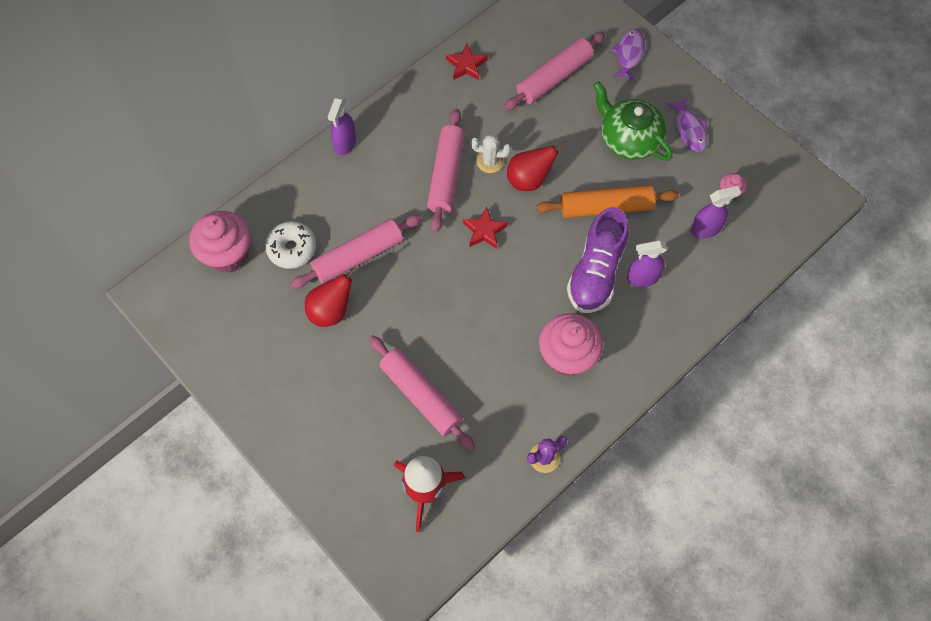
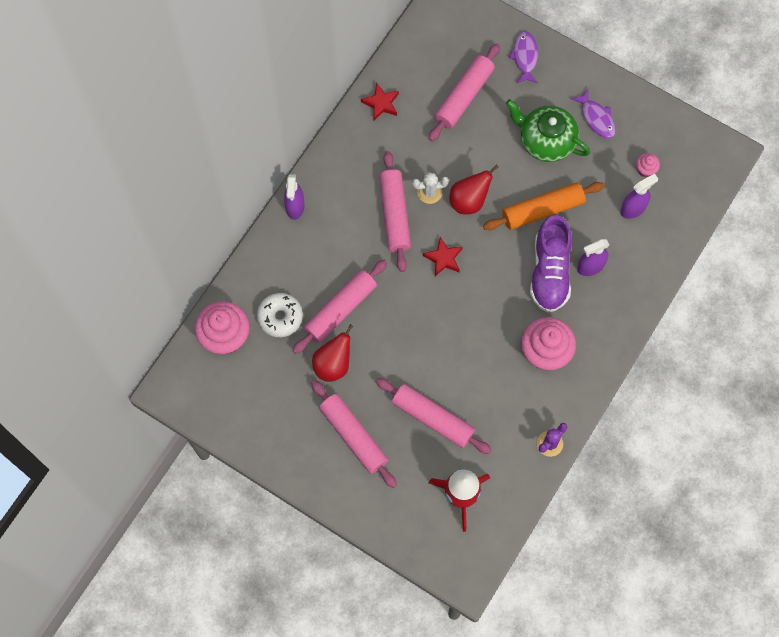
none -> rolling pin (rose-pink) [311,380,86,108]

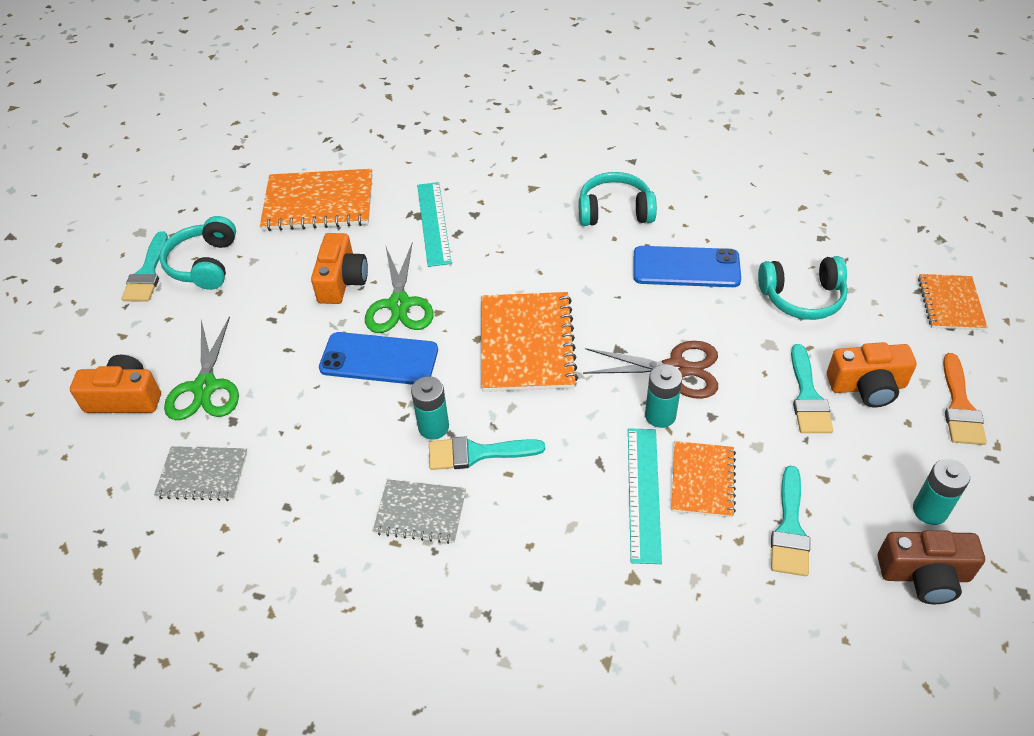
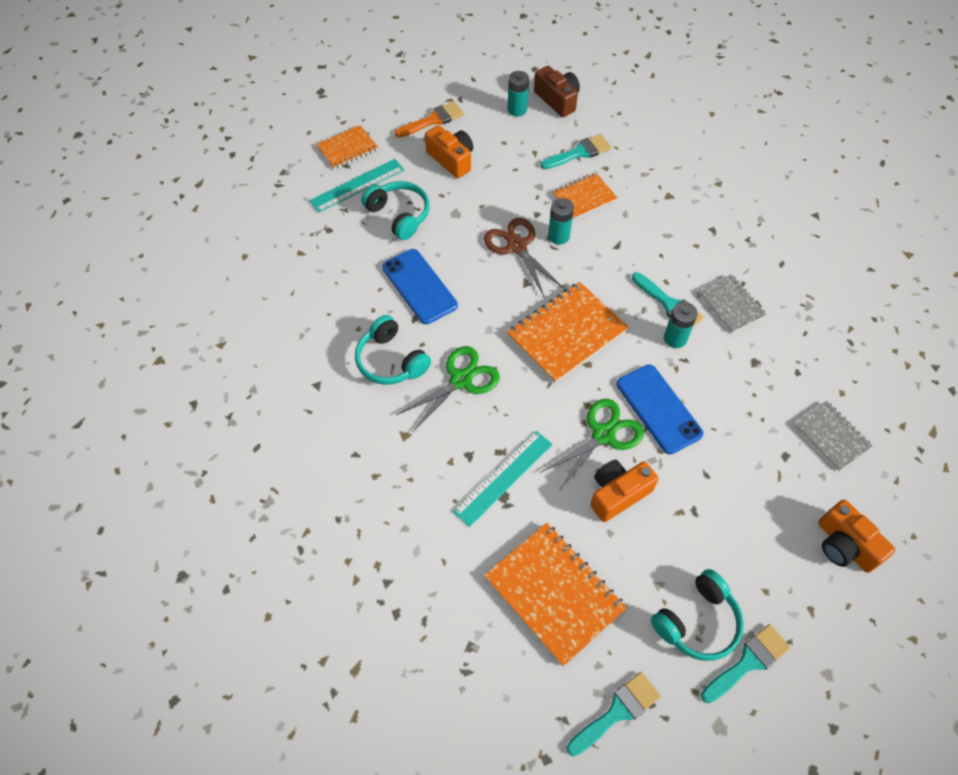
measuring stick (teal) [628,429,34,135] -> measuring stick (teal) [309,159,95,54], relocated
shears (green) [164,316,75,104] -> shears (green) [396,346,104,87], relocated
brush (teal) [791,344,42,89] -> brush (teal) [567,672,94,84], relocated

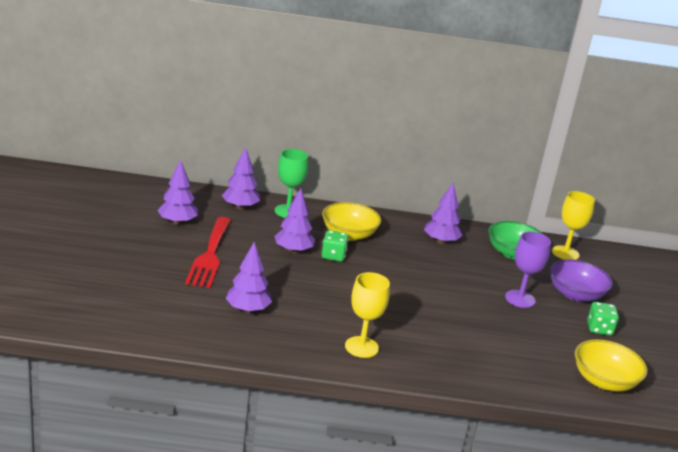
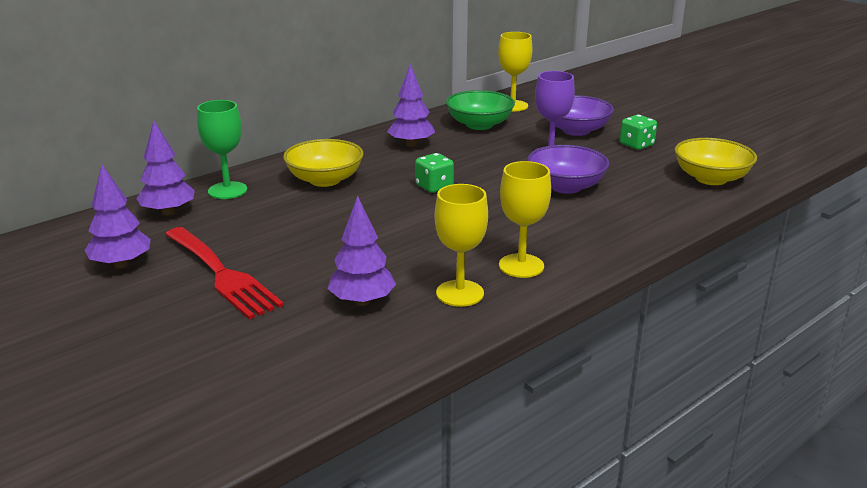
dice (green) [321,230,28,32] -> dice (green) [415,153,39,40], relocated
none -> wine glass (golden) [434,184,54,123]
none -> serving bowl (purple) [527,145,82,49]
fir tree (purple) [274,189,41,65] -> none

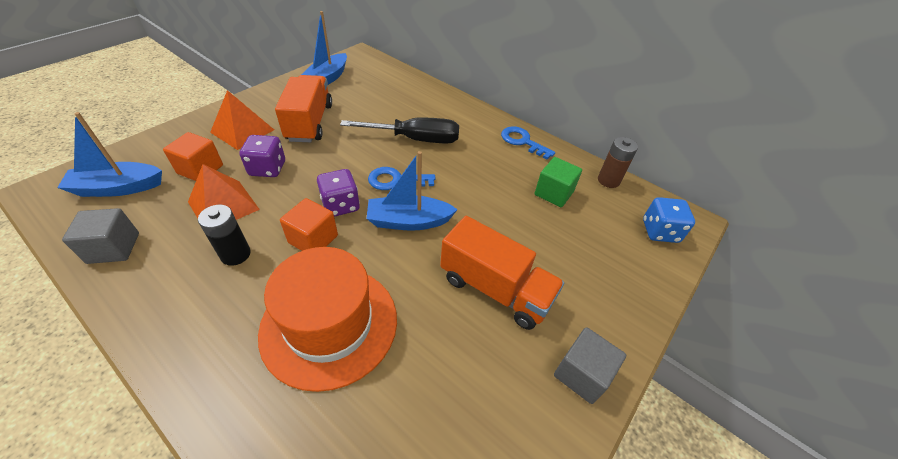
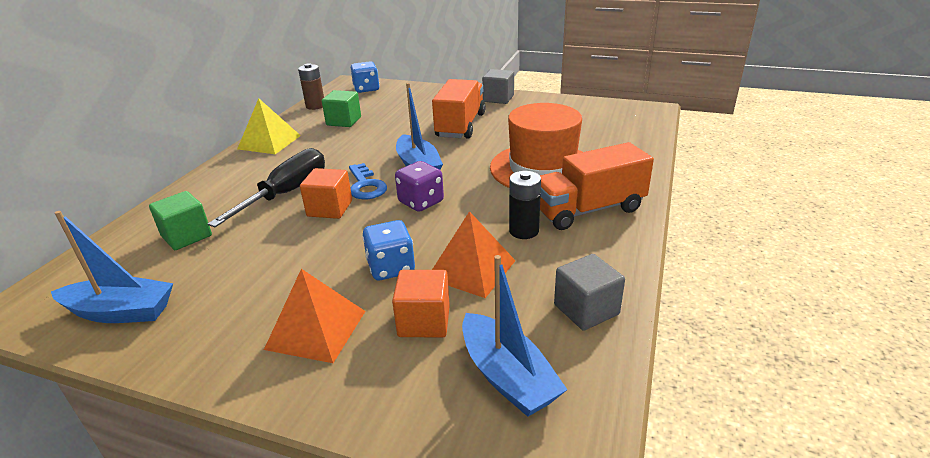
none -> solid cube (green) [149,191,63,59]
hand screwdriver (ebony) [340,118,119,26] -> hand screwdriver (ebony) [208,148,117,79], 45 degrees clockwise
door key (royal blue) [501,126,54,33] -> pyramid shape (golden) [237,98,64,56]
solid cube (orange-coloured) [280,198,58,53] -> solid cube (orange-coloured) [300,168,52,51], relocated
dice (purple) [239,135,46,42] -> dice (royal blue) [362,220,53,60]
truck (orange-coloured) [275,75,57,67] -> truck (orange-coloured) [540,142,114,88], relocated

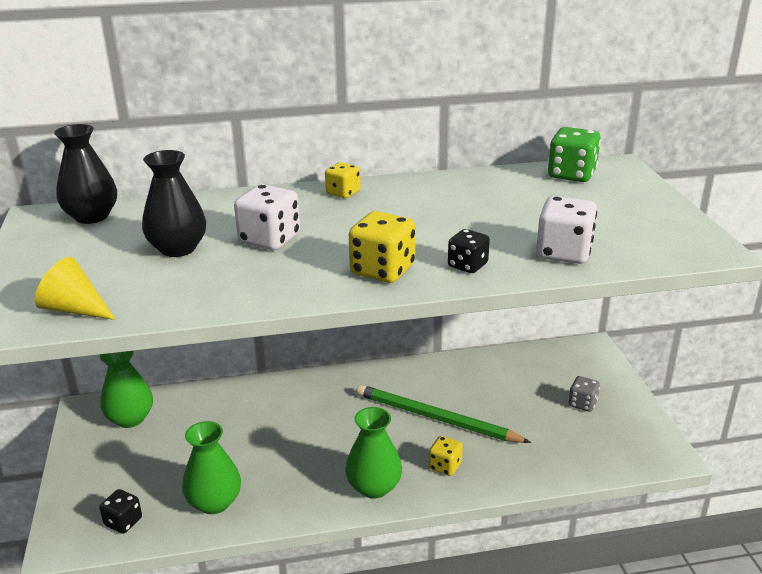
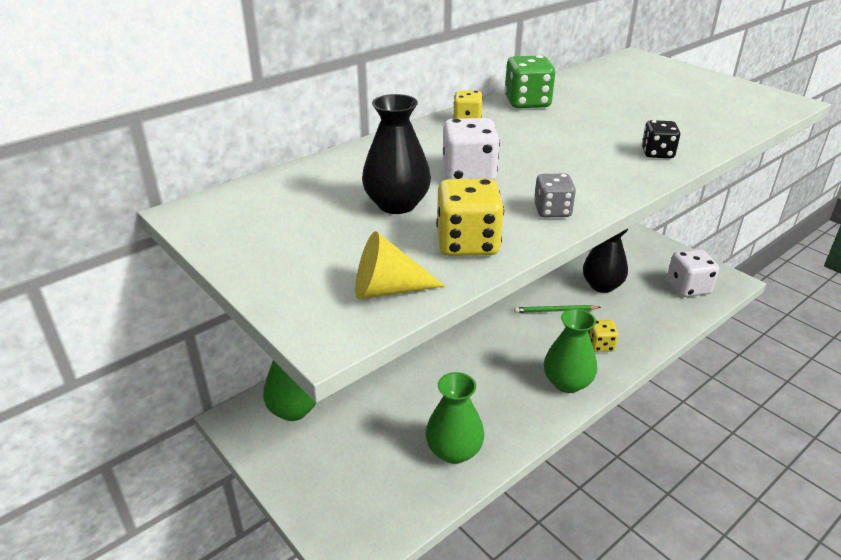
dice (golden) [349,211,67,72] -> dice (golden) [436,179,68,77], relocated
dice (green) [548,127,53,55] -> dice (green) [505,55,51,53], relocated
wooden pencil (green) [356,384,175,59] -> wooden pencil (green) [514,305,87,8], x0.52
dice (grey) [569,376,31,36] -> dice (grey) [534,174,42,43], relocated
tall vase (ebony) [54,124,63,100] -> tall vase (ebony) [583,229,45,64], relocated
dice (pure white) [536,196,61,68] -> dice (pure white) [667,249,52,48], relocated
dice (ebony) [99,489,43,45] -> none

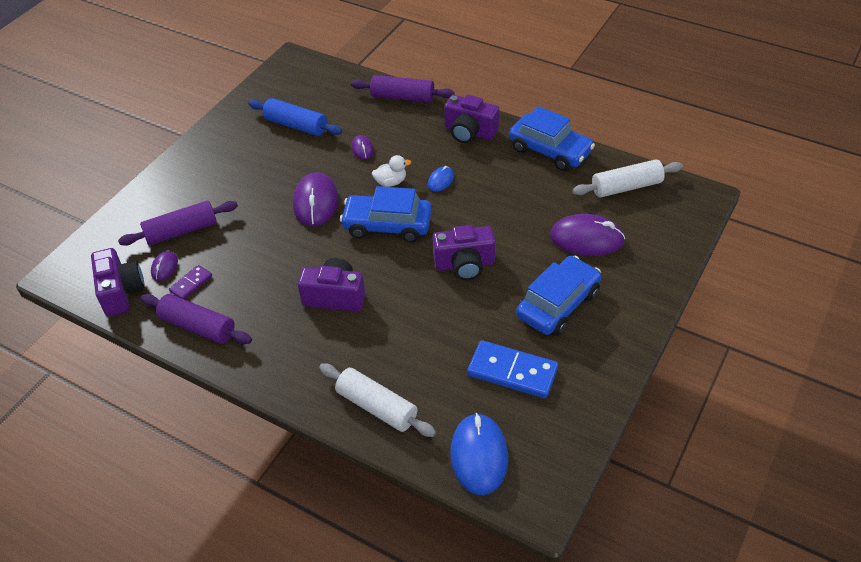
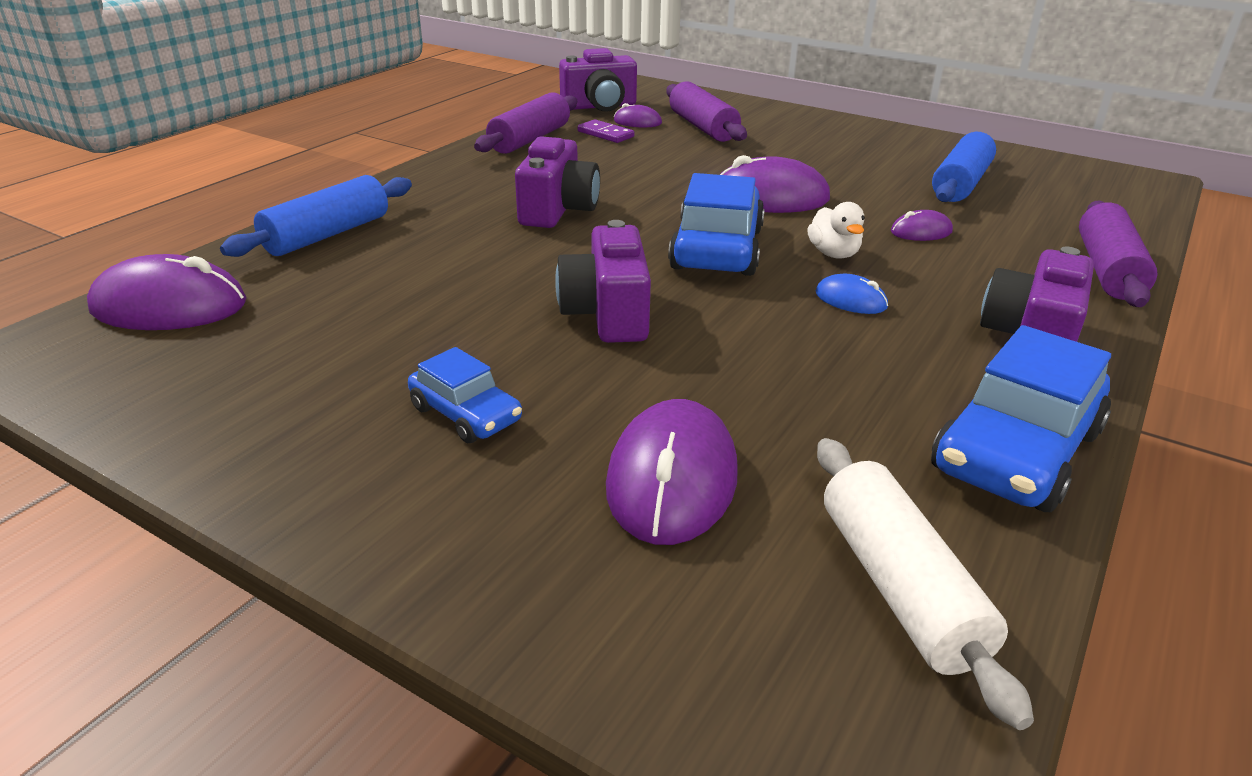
mouse (royal blue) [450,413,58,82] -> mouse (purple) [87,254,160,76]
rolling pin (pure white) [319,363,117,74] -> rolling pin (royal blue) [220,175,192,82]
car (royal blue) [516,256,85,80] -> car (royal blue) [408,347,114,96], x0.56
domino piece (royal blue) [467,340,91,58] -> none

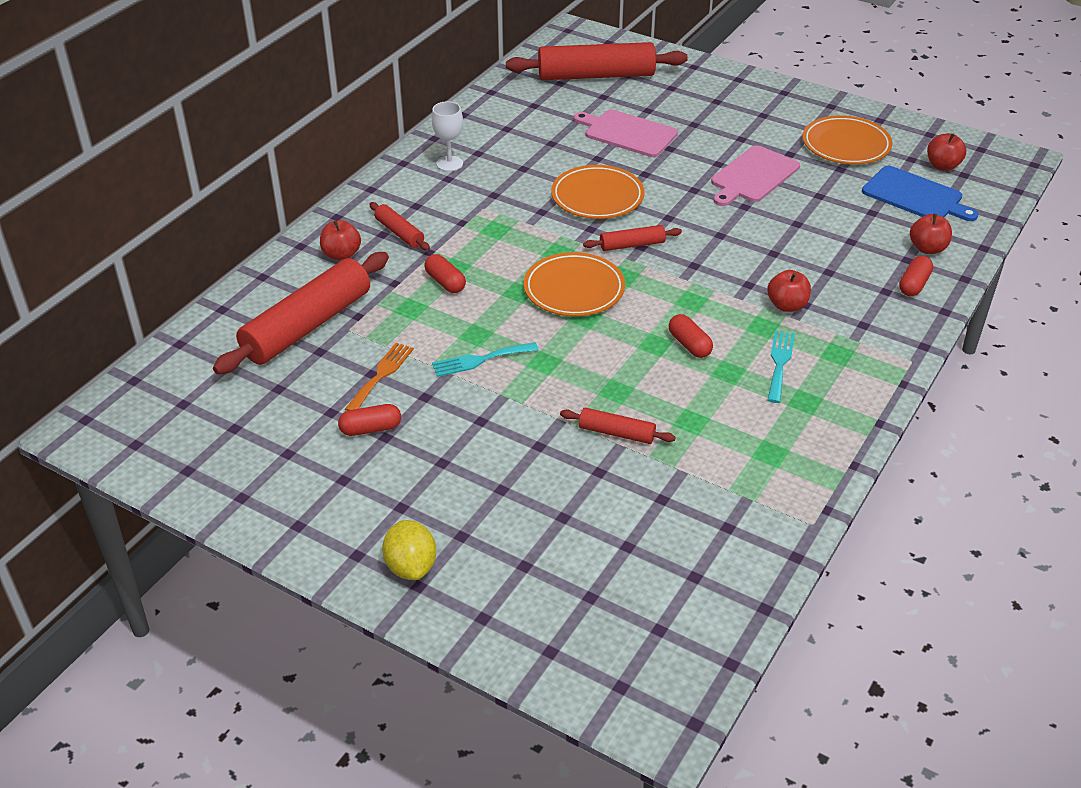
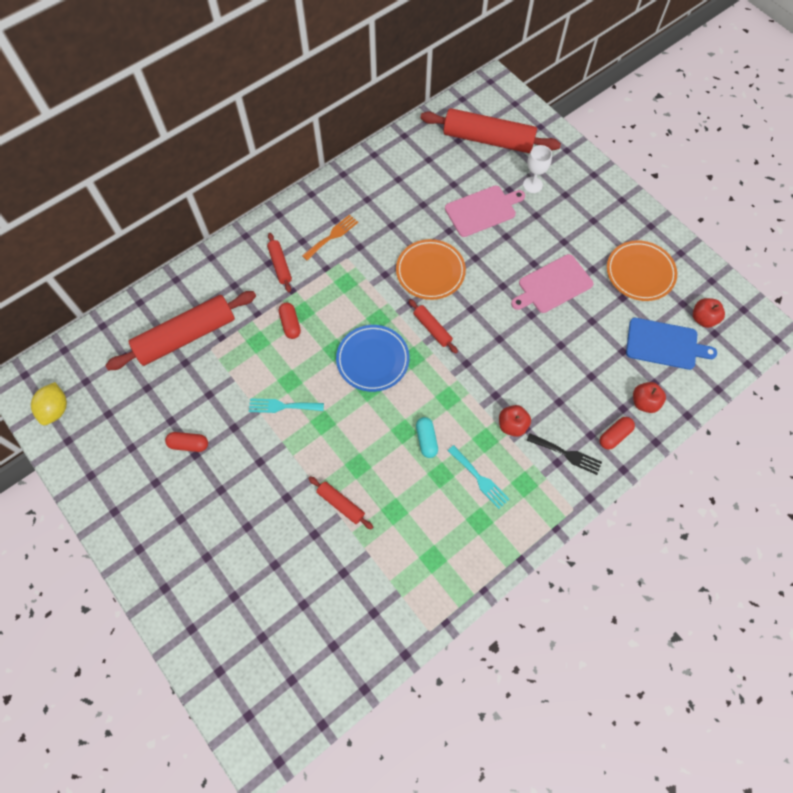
toy lemon (golden) [382,520,54,60] -> toy lemon (golden) [31,382,36,43], relocated
dinner fork (orange-coloured) [345,343,69,68] -> dinner fork (orange-coloured) [302,214,56,46], relocated
flat dish (orange-coloured) [524,252,101,64] -> flat dish (royal blue) [336,325,74,67]
rolling pin (scarlet) [583,225,99,26] -> rolling pin (scarlet) [409,299,49,54], 45 degrees clockwise
capsule (scarlet) [669,314,44,44] -> capsule (teal) [416,417,22,41]
cutting board (rose-pink) [573,110,105,47] -> cutting board (rose-pink) [445,185,80,52], 105 degrees clockwise
dinner fork (teal) [768,331,27,72] -> dinner fork (teal) [448,445,62,64], 105 degrees clockwise
wine glass (pure white) [432,101,31,70] -> wine glass (pure white) [523,145,29,48], relocated
none -> dinner fork (ebony) [526,433,76,42]
cutting board (royal blue) [862,166,116,55] -> cutting board (royal blue) [626,318,91,52], 45 degrees counterclockwise
toy apple (scarlet) [320,220,41,41] -> none

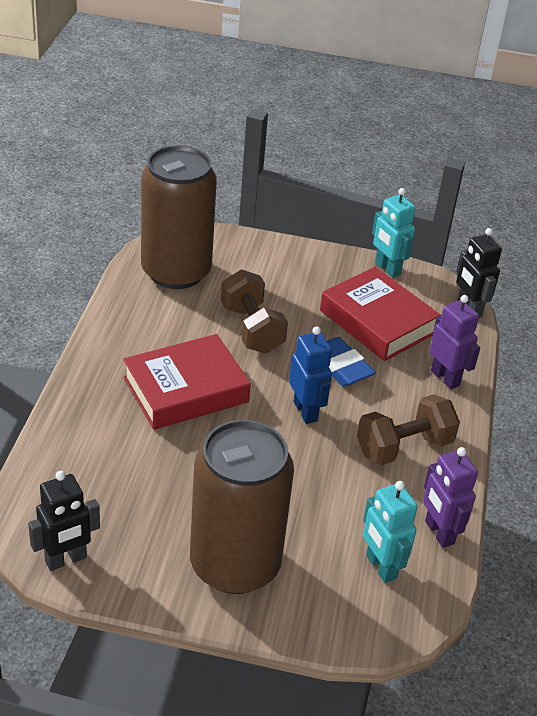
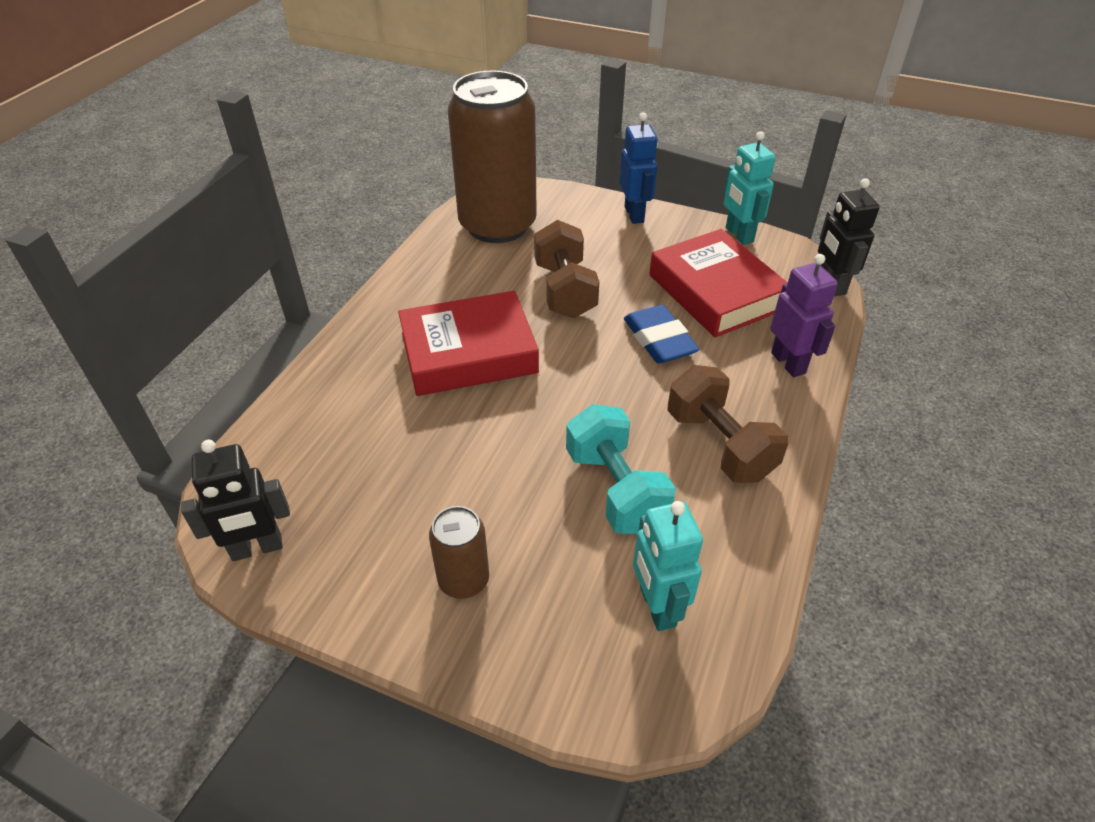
soda can (dark brown) [190,420,104,174] -> soda can (dark brown) [429,506,60,93], x0.43
none -> hand weight (teal) [566,404,110,130]
robot (royal blue) [289,326,43,98] -> robot (royal blue) [619,112,39,112], relocated
hand weight (dark brown) [357,394,103,71] -> hand weight (dark brown) [667,365,122,118], 75 degrees clockwise
robot (purple) [423,447,55,101] -> none

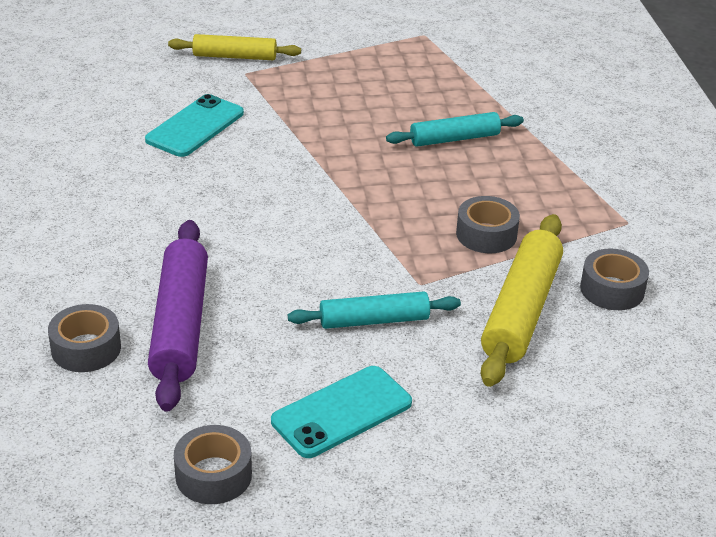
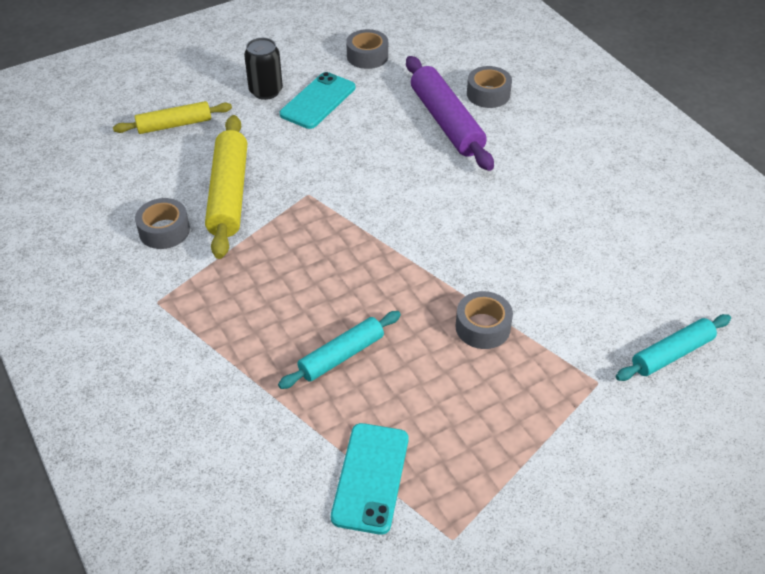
rolling pin (golden) [168,34,133,26] -> rolling pin (golden) [113,101,119,33], relocated
none -> soda can (ebony) [244,38,39,62]
smartphone (teal) [145,94,99,63] -> smartphone (teal) [331,423,77,112], relocated
sticky tape (grey) [456,196,64,57] -> sticky tape (grey) [456,291,57,58], relocated
rolling pin (teal) [288,291,173,38] -> rolling pin (teal) [616,314,115,67], relocated

